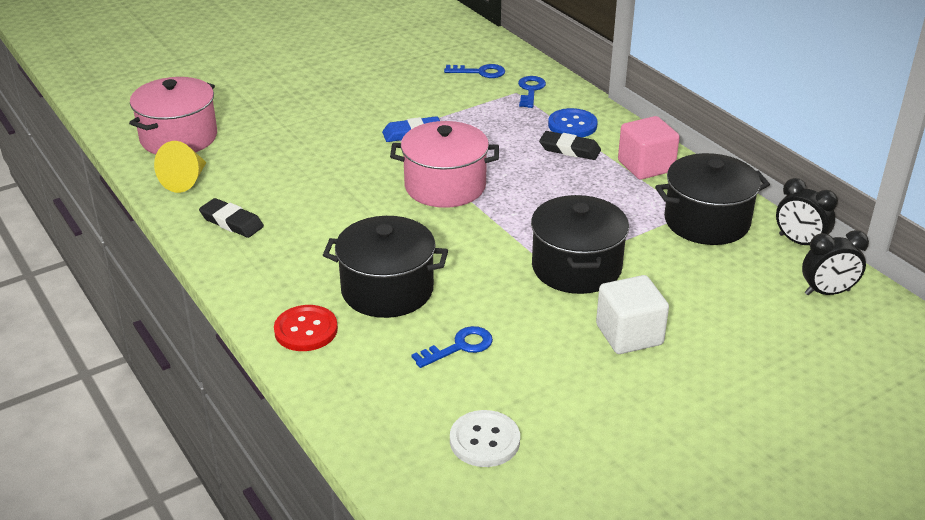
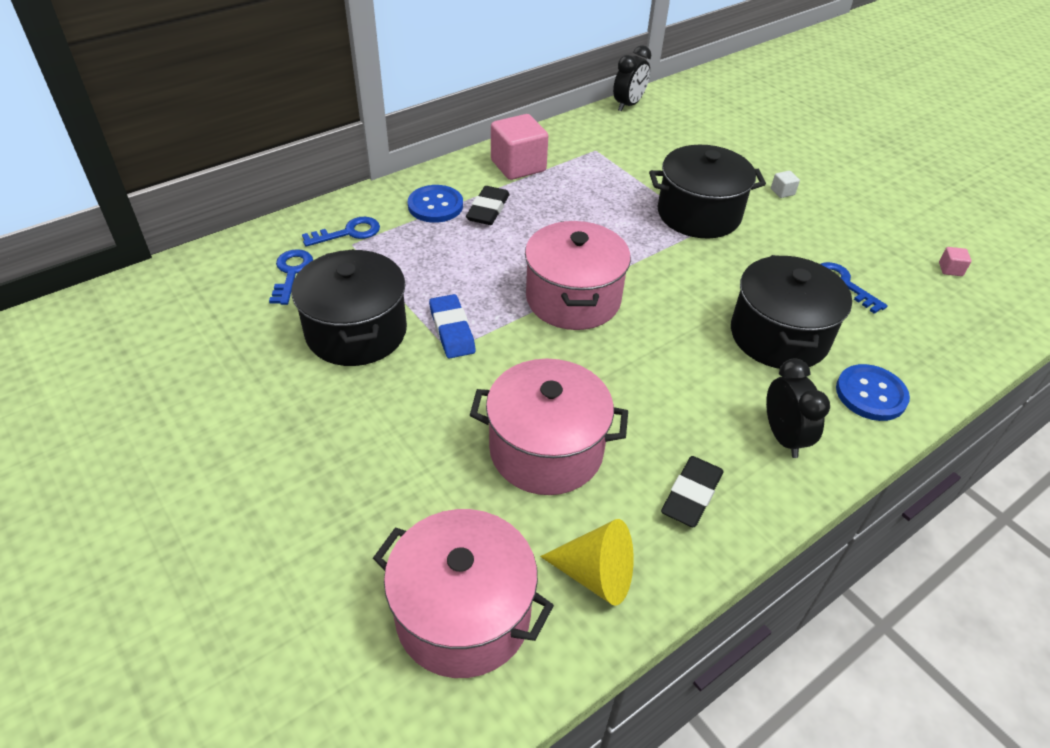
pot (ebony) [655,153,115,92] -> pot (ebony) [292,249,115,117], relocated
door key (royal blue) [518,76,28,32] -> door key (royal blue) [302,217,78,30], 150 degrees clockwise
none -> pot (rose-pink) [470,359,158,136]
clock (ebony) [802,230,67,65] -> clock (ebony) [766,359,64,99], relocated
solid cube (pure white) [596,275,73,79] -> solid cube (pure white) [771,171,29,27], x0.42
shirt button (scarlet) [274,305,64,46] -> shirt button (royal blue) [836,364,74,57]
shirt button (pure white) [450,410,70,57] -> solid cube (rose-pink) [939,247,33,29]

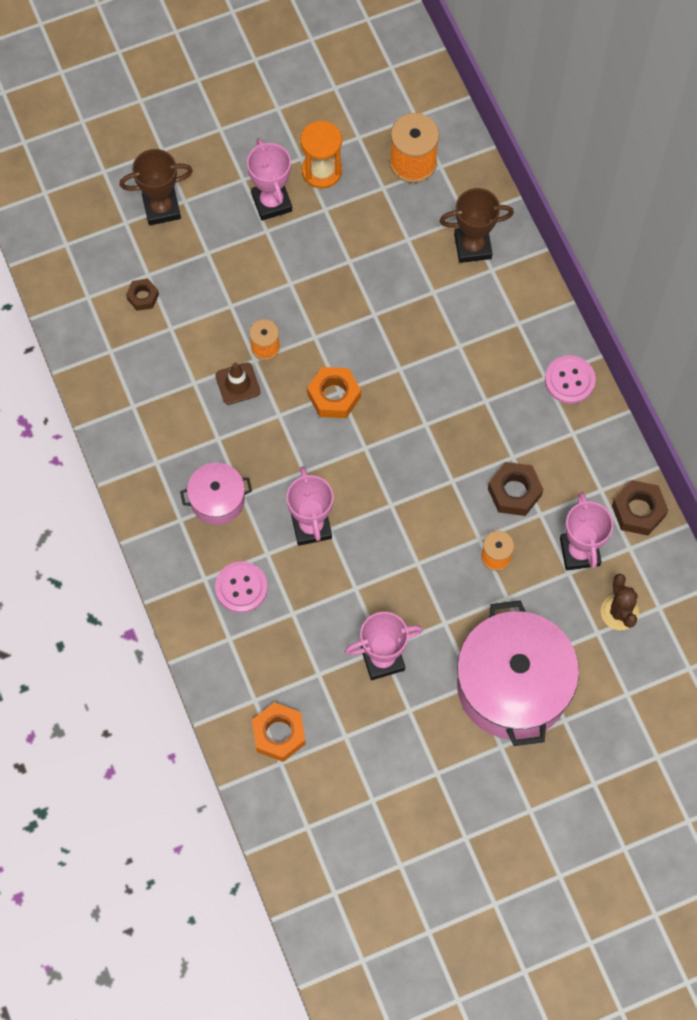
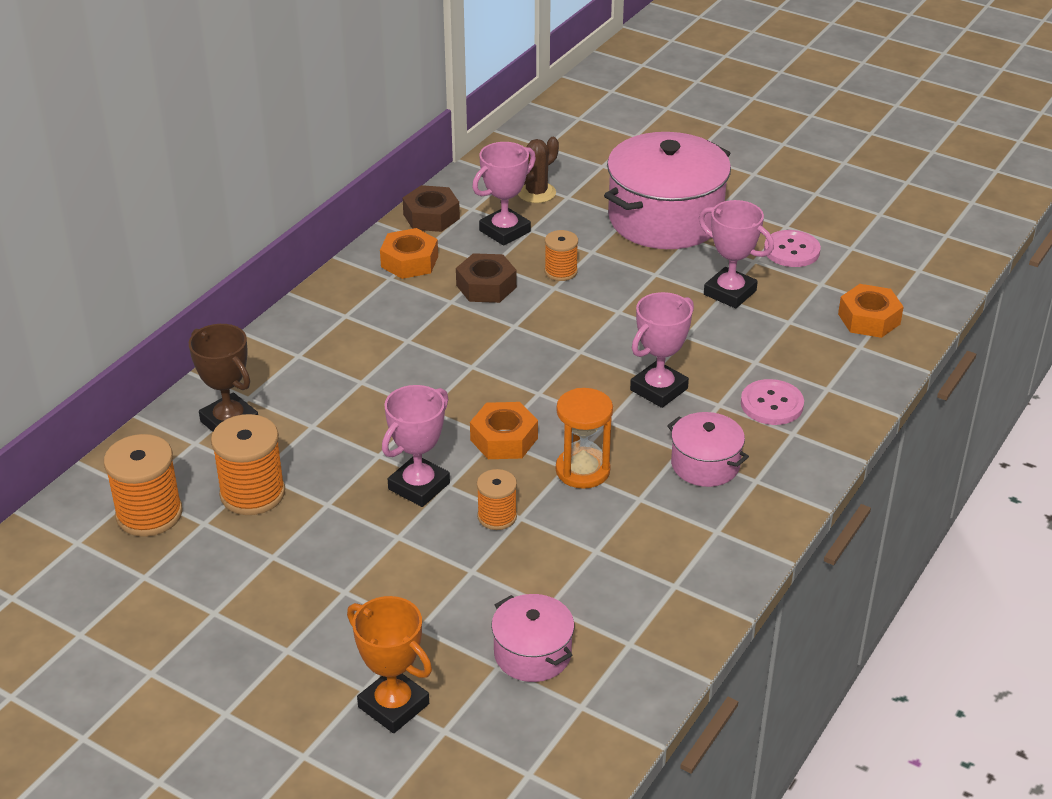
none -> reel of thread (orange-coloured) [211,414,74,101]
award cup (dark brown) [119,149,74,77] -> award cup (orange-coloured) [347,596,85,137]
none -> hexagon nut (orange-coloured) [380,228,58,51]
award cup (rose-pink) [247,138,45,83] -> award cup (rose-pink) [382,385,68,122], relocated
hexagon nut (dark brown) [126,279,33,32] -> pot (rose-pink) [491,594,83,88]
hourglass (orange-coloured) [300,121,42,68] -> hourglass (orange-coloured) [556,388,57,101], relocated
shirt button (rose-pink) [545,355,51,49] -> shirt button (rose-pink) [764,230,57,37], relocated
safety cone (dark brown) [215,362,46,43] -> none

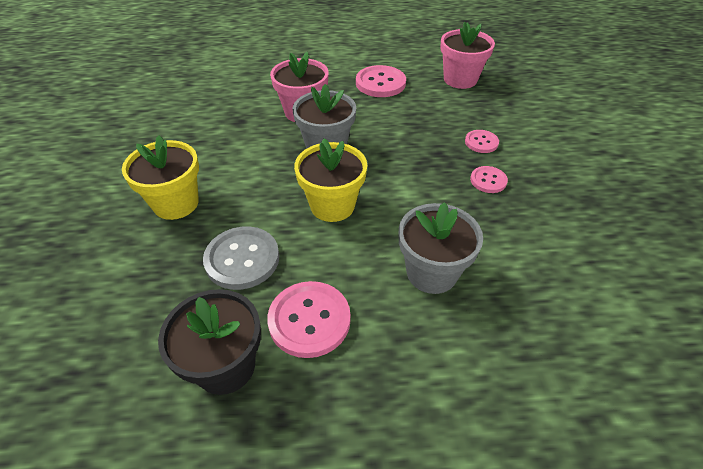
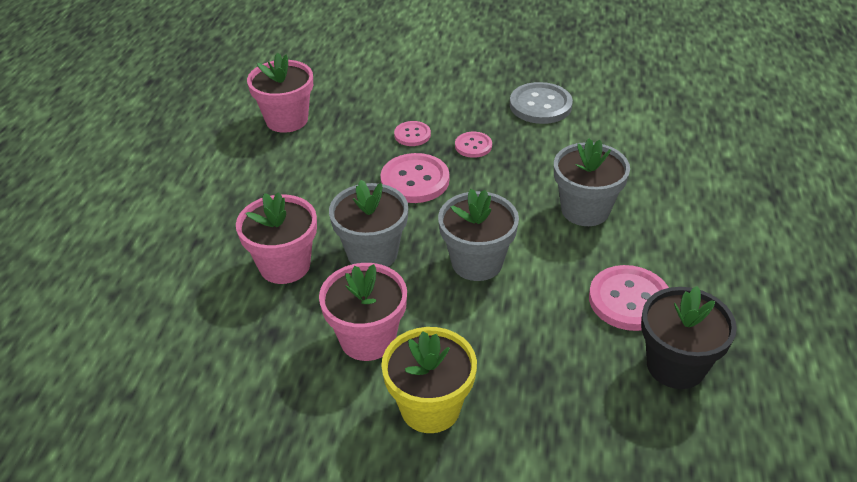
none -> potted plant (rose-pink) [319,263,88,98]
shirt button (rose-pink) [356,65,50,32] -> shirt button (rose-pink) [380,153,69,50], relocated
potted plant (golden) [294,138,73,84] -> potted plant (grey) [438,189,81,92]
shirt button (grey) [203,226,76,64] -> shirt button (grey) [510,82,63,42], relocated

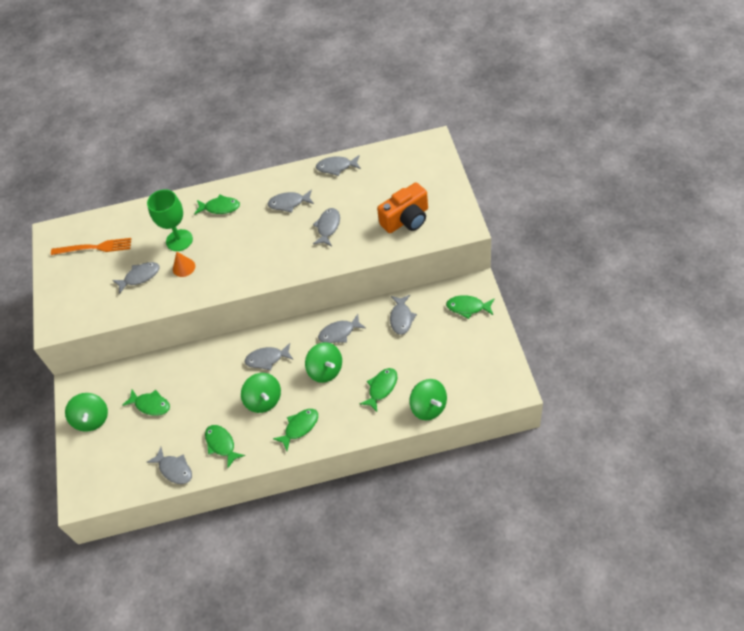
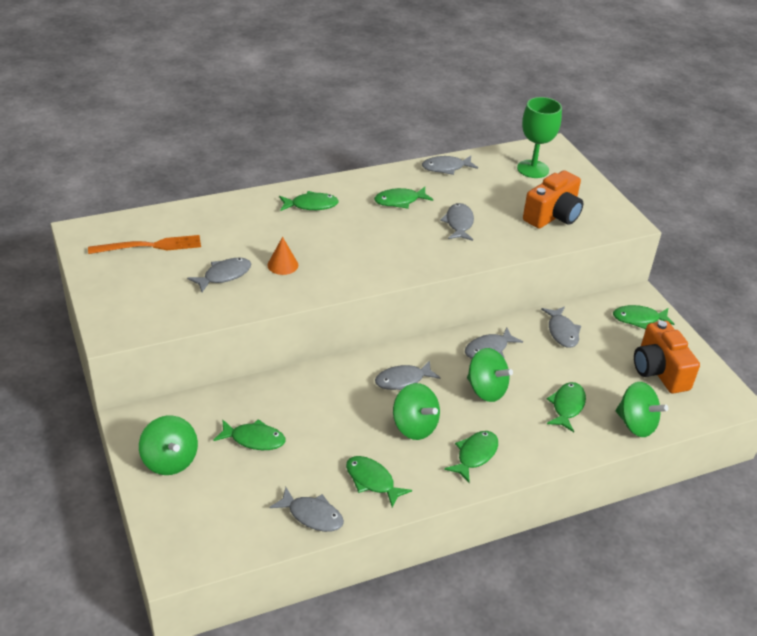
fish (grey) [268,189,46,24] -> fish (green) [374,187,59,22]
wine glass (green) [147,189,46,62] -> wine glass (green) [517,97,45,81], relocated
none -> camera (orange-coloured) [634,321,66,73]

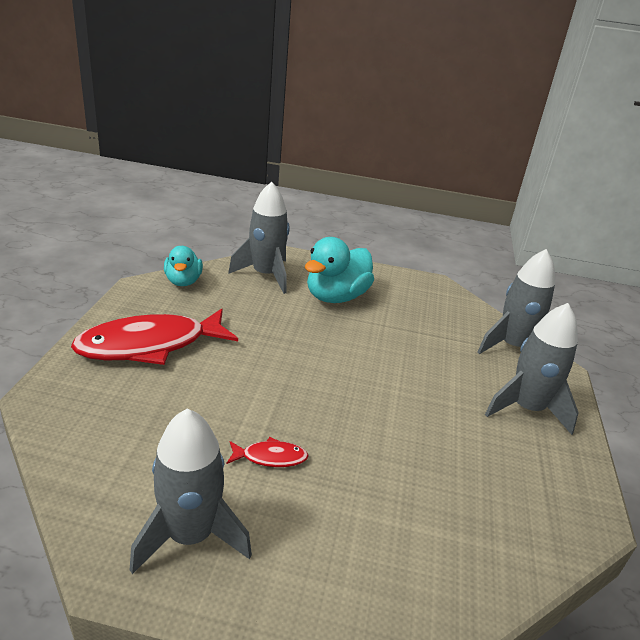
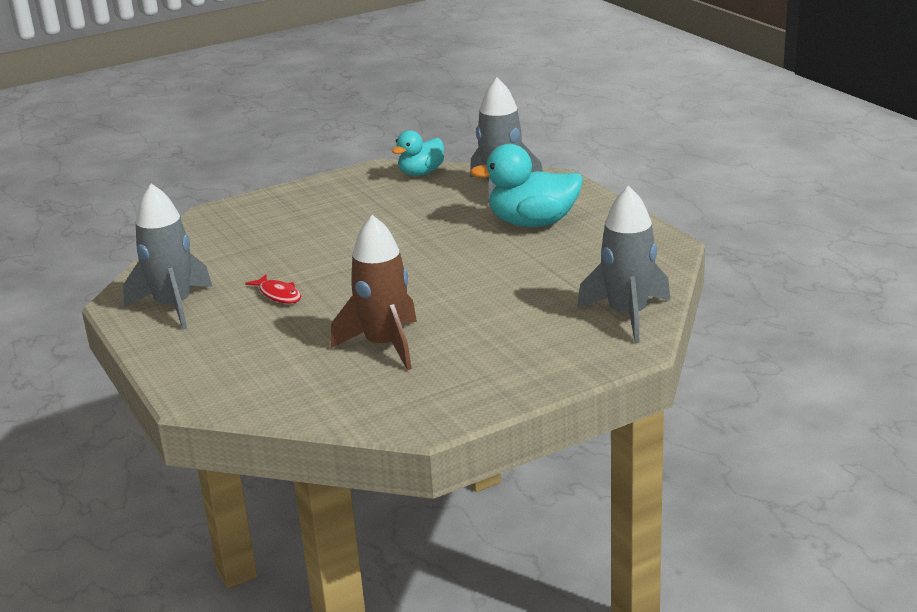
none -> spaceship (dark brown) [330,215,87,155]
fish (scarlet) [71,309,167,56] -> none
spaceship (grey) [485,303,94,132] -> none

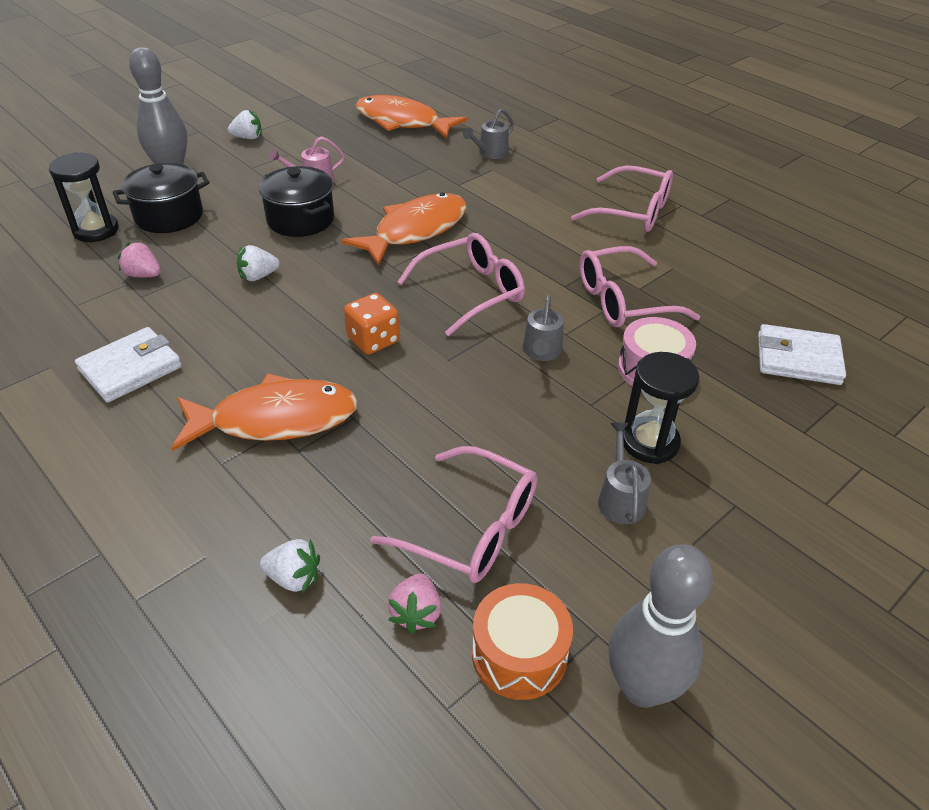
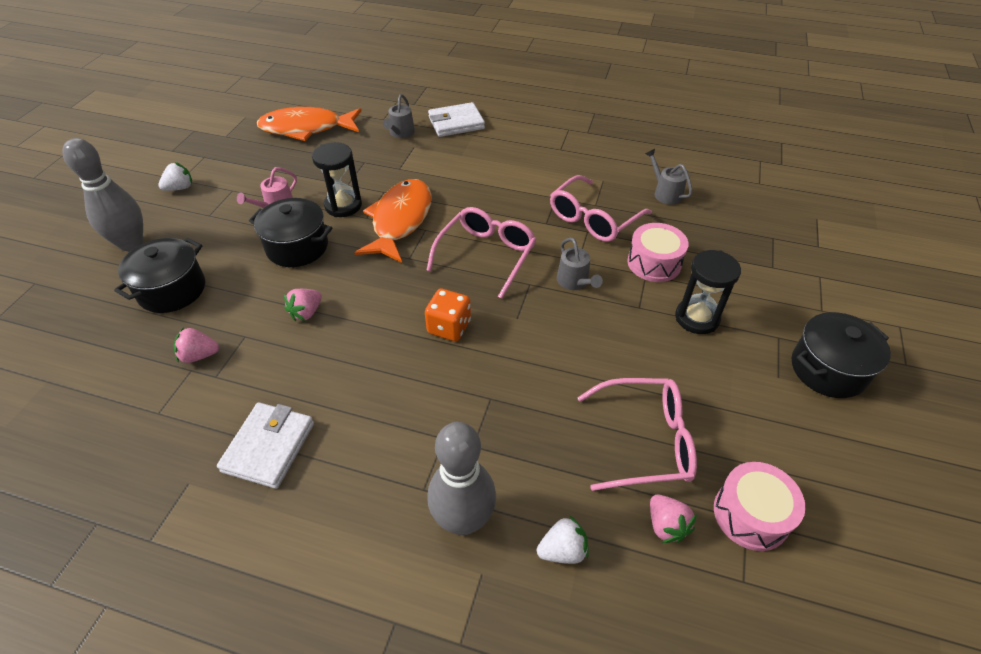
toy strawberry (pure white) [237,245,43,36] -> toy strawberry (rose-pink) [284,289,38,32]
hourglass (ebony) [49,152,70,90] -> hourglass (ebony) [312,142,50,75], relocated
skittle (grey) [609,544,104,164] -> skittle (grey) [427,422,69,113], relocated
card wallet (pure white) [758,324,88,61] -> card wallet (pure white) [428,102,57,35], relocated
watering can (grey) [598,422,53,102] -> watering can (grey) [645,149,48,56], relocated
toy drum (orange-coloured) [472,583,101,117] -> toy drum (rose-pink) [714,462,91,89]
none -> pot (ebony) [792,312,99,86]
fish (orange-coloured) [172,373,186,78] -> none
eyeglasses (rose-pink) [571,165,102,67] -> none

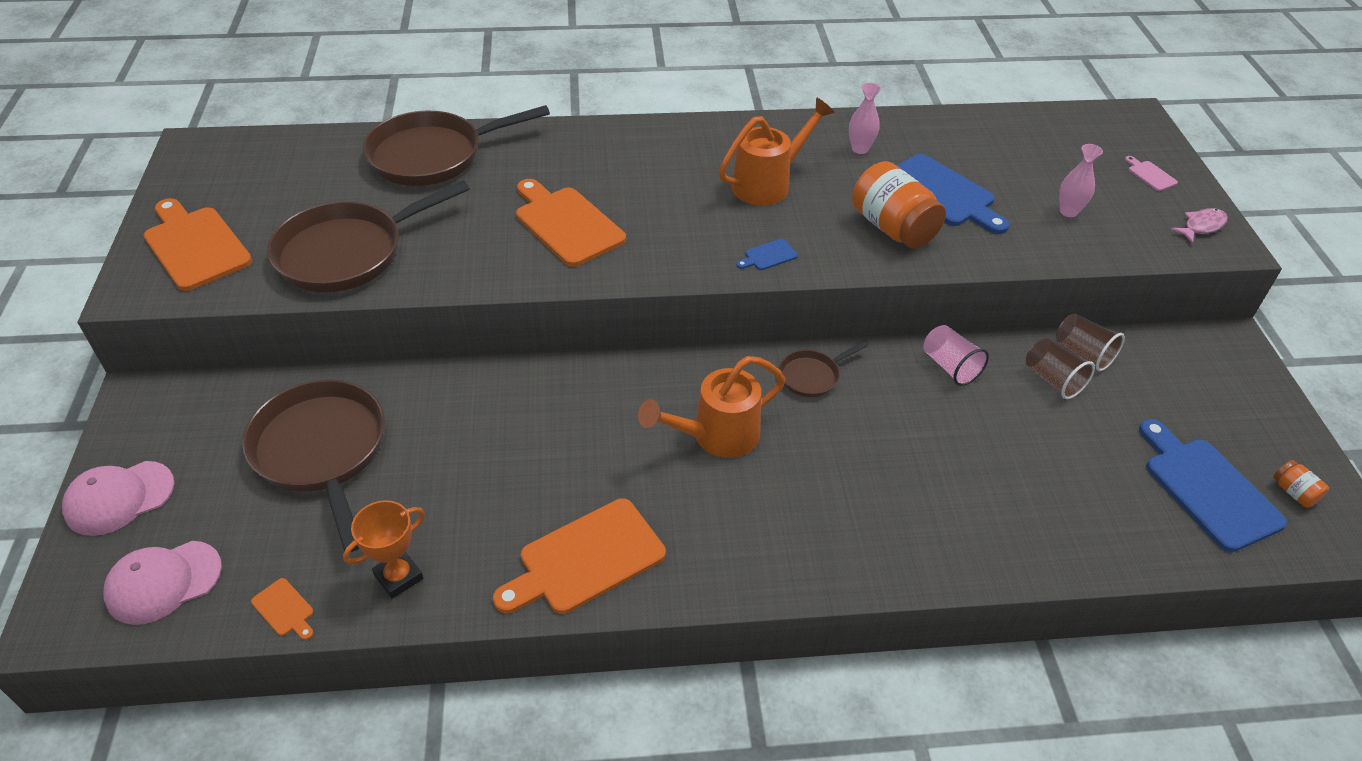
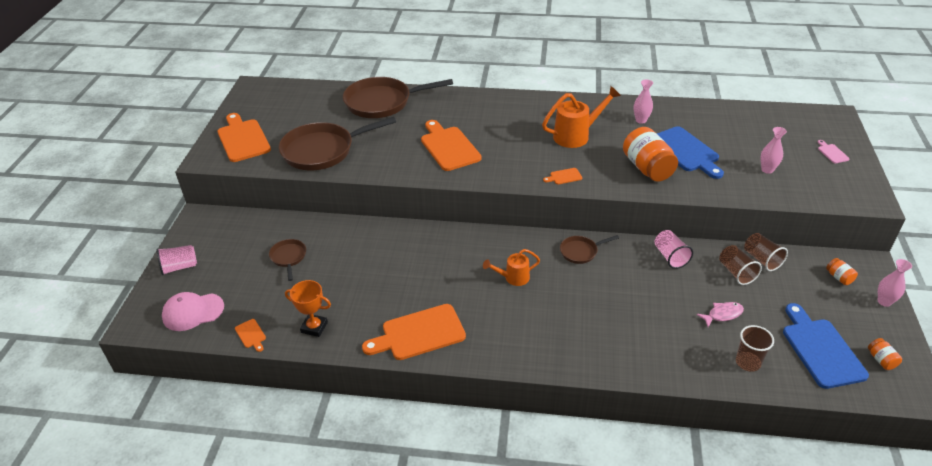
peaked cap (rose-pink) [62,461,113,75] -> beaker (rose-pink) [156,245,41,30]
frying pan (dark brown) [242,380,143,172] -> frying pan (dark brown) [269,239,37,42], x0.48
award cup (orange-coloured) [343,500,82,99] -> award cup (orange-coloured) [285,280,46,57], 45 degrees clockwise
watering can (orange-coloured) [638,356,147,102] -> watering can (orange-coloured) [483,249,57,37], x0.61
cutting board (royal blue) [736,239,62,31] -> cutting board (orange-coloured) [543,168,39,16]
fish (rose-pink) [1170,208,58,36] -> fish (rose-pink) [697,302,47,25], relocated
none -> beaker (dark brown) [736,325,38,47]
none -> preserve jar (orange-coloured) [826,258,32,27]
none -> tall vase (rose-pink) [878,259,34,48]

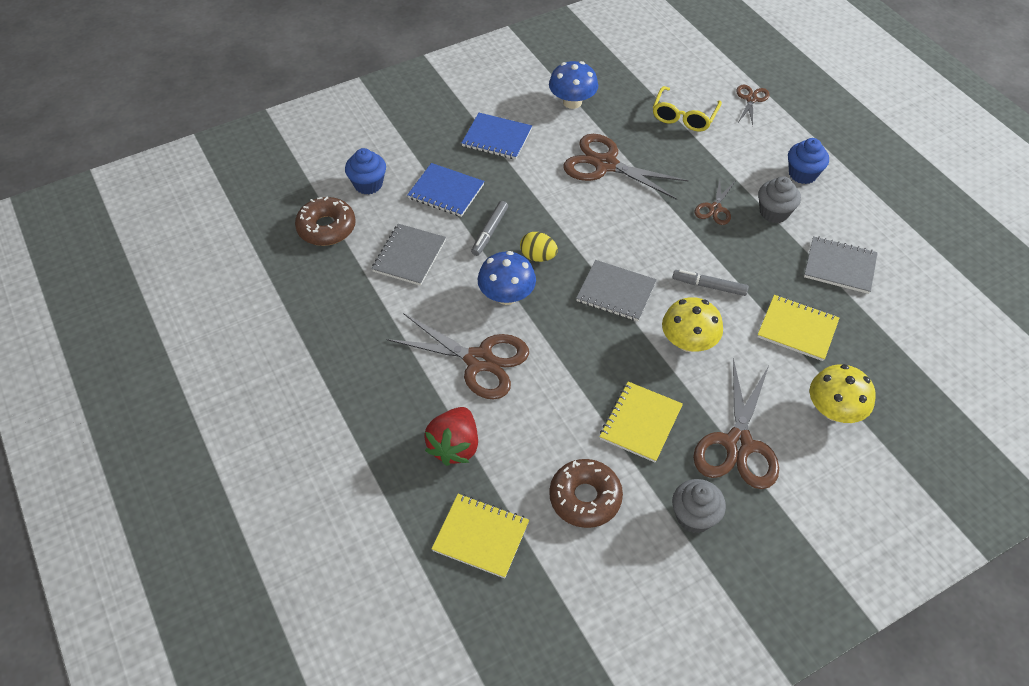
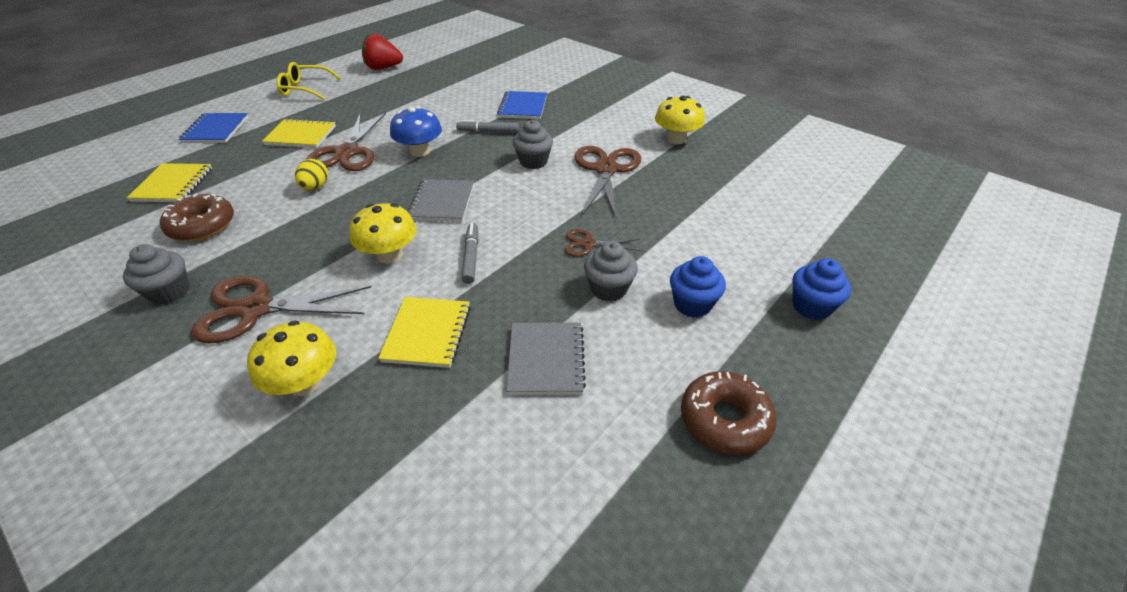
notebook (royal blue) [462,113,70,46] -> notebook (royal blue) [178,113,70,30], relocated
notebook (golden) [599,382,84,80] -> notebook (golden) [262,118,74,30], relocated
eyeglasses (golden) [653,86,69,46] -> eyeglasses (golden) [277,62,64,38], relocated
toy egg (golden) [520,232,38,30] -> toy egg (golden) [295,159,33,31], relocated
toy strawberry (scarlet) [424,407,54,59] -> toy strawberry (scarlet) [362,34,41,36], relocated
none -> muffin (grey) [513,120,40,49]
toadstool (royal blue) [549,61,49,48] -> toadstool (golden) [655,96,50,48]
glazed donut (dark brown) [295,197,61,49] -> glazed donut (dark brown) [681,371,95,84], relocated
muffin (royal blue) [345,148,41,47] -> muffin (royal blue) [792,258,59,62], relocated
notebook (grey) [372,224,74,62] -> none
shears (dark brown) [736,85,34,40] -> none

